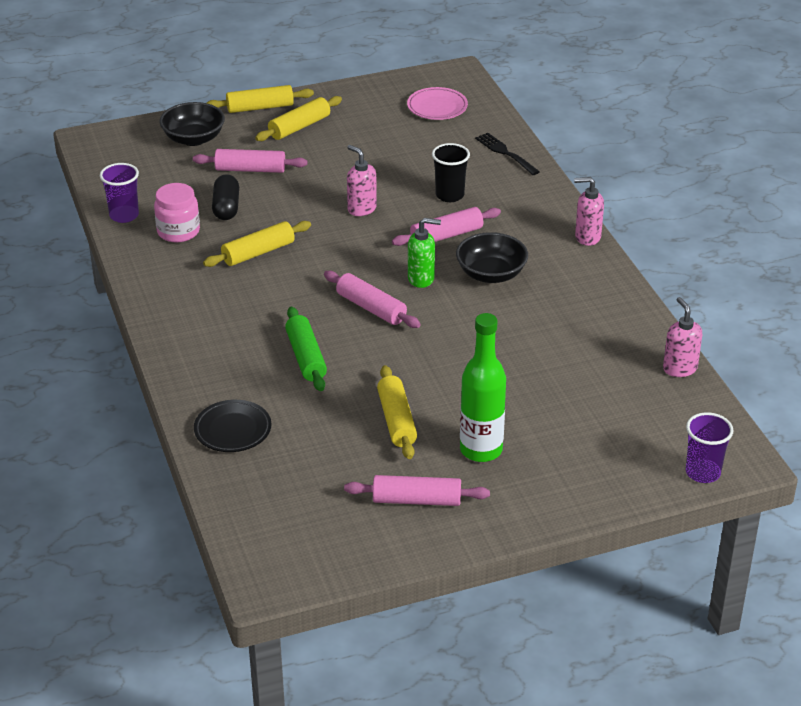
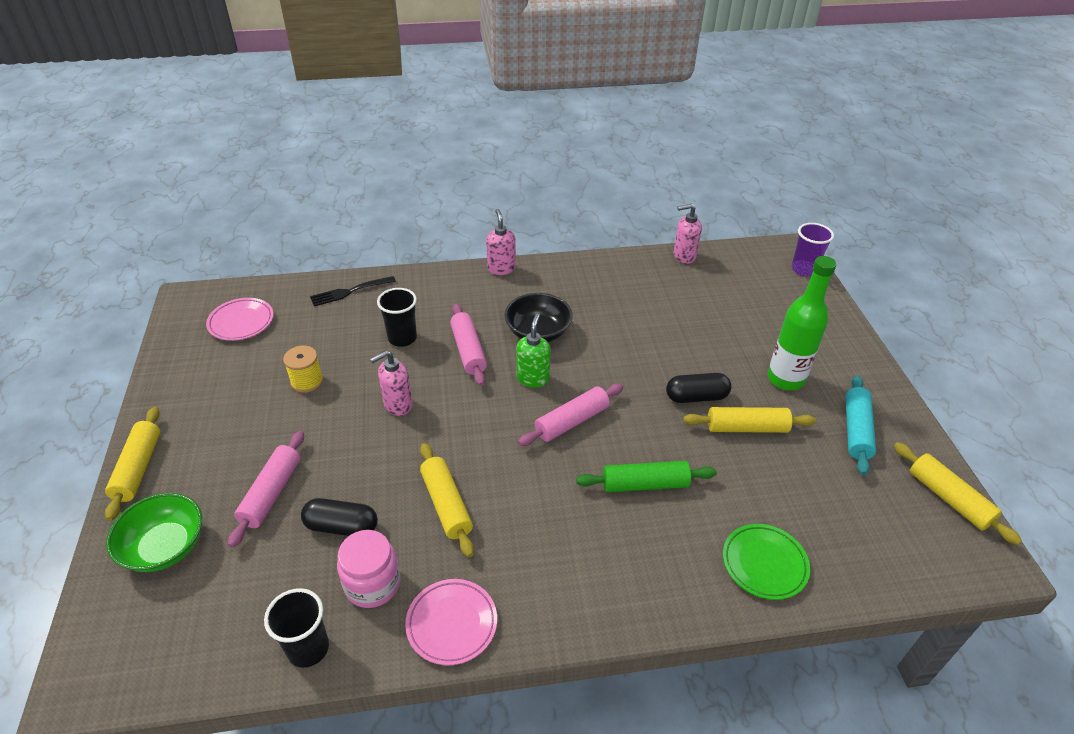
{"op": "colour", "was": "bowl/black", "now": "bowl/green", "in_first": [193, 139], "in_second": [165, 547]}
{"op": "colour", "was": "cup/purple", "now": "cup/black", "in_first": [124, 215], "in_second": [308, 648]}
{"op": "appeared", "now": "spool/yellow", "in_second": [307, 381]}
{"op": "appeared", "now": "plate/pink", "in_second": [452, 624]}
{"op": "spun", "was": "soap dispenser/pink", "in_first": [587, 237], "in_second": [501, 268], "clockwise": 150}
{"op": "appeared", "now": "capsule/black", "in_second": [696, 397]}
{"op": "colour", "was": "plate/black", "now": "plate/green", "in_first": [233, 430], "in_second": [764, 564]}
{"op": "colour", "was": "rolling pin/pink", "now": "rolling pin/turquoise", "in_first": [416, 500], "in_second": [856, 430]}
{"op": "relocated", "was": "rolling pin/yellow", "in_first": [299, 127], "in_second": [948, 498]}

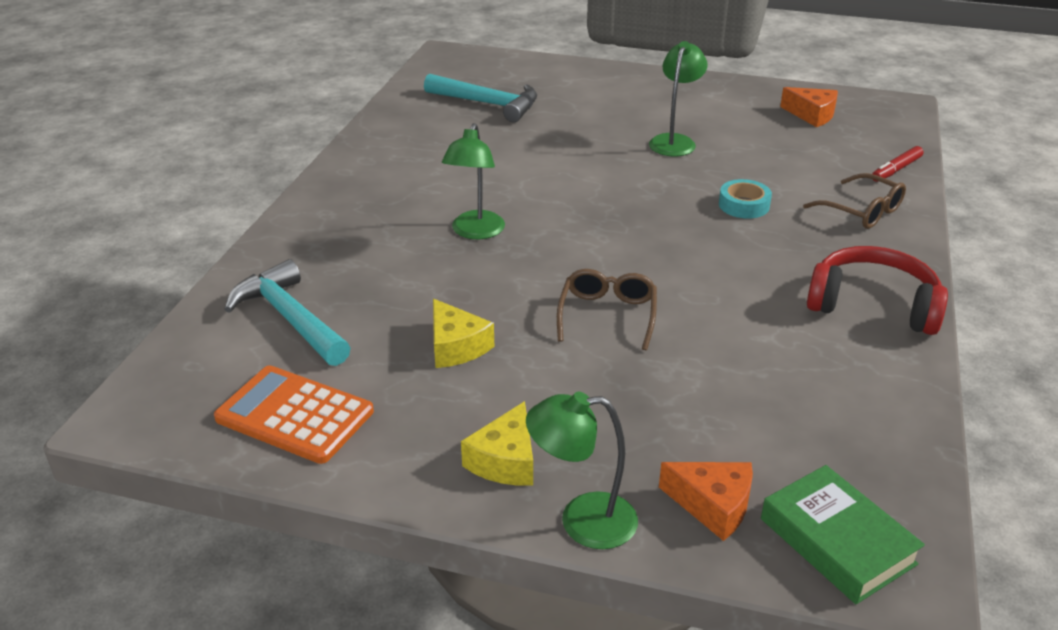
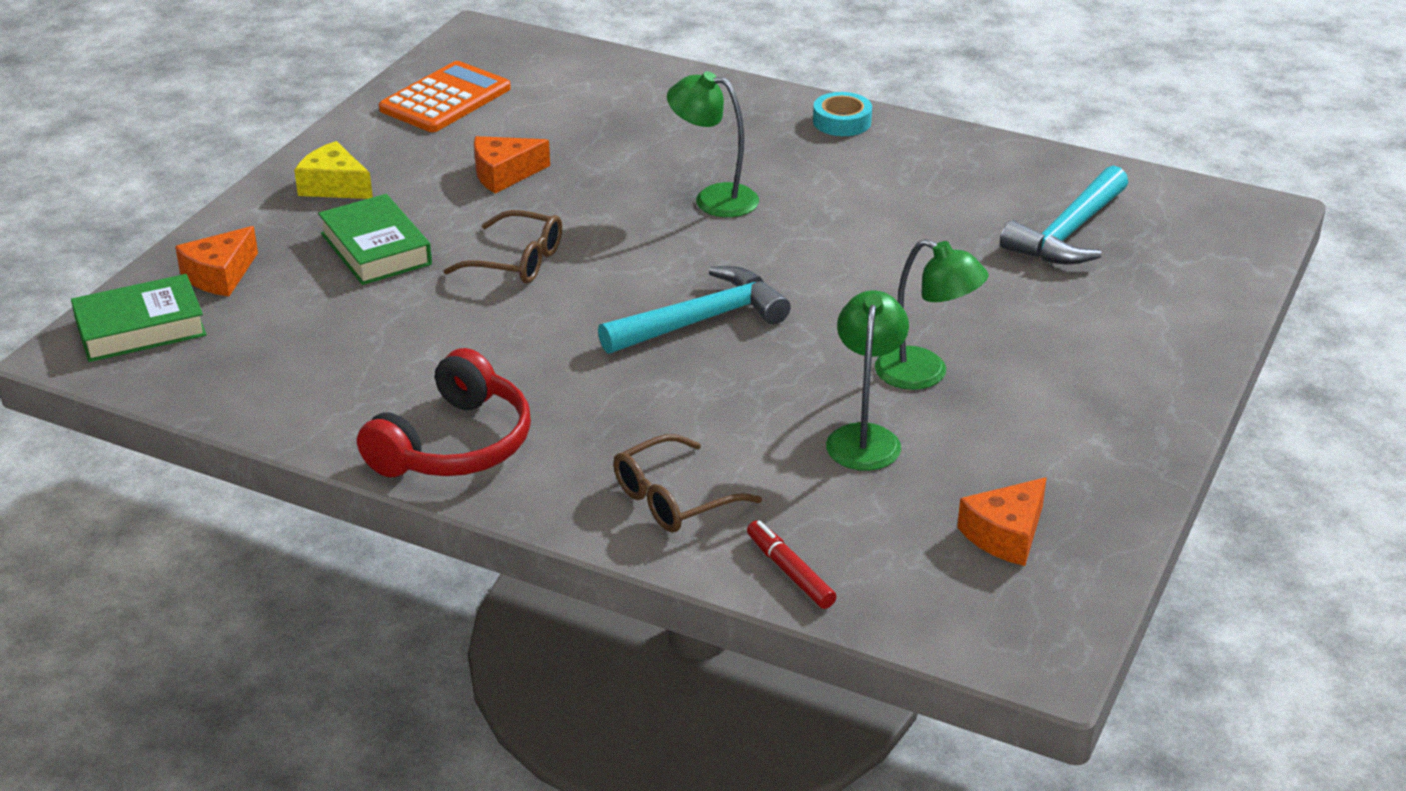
{"op": "appeared", "now": "book/green", "in_second": [376, 249]}
{"op": "colour", "was": "cheese/yellow", "now": "cheese/orange", "in_first": [456, 346], "in_second": [504, 174]}
{"op": "relocated", "was": "hammer/turquoise", "in_first": [289, 318], "in_second": [702, 320]}
{"op": "relocated", "was": "tape/turquoise", "in_first": [744, 205], "in_second": [842, 122]}
{"op": "relocated", "was": "lamp/green", "in_first": [582, 521], "in_second": [865, 437]}

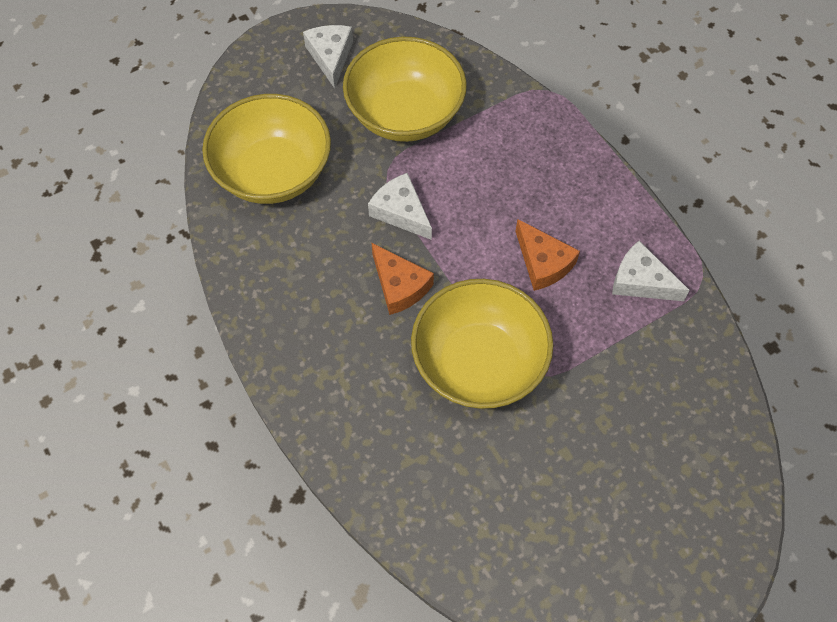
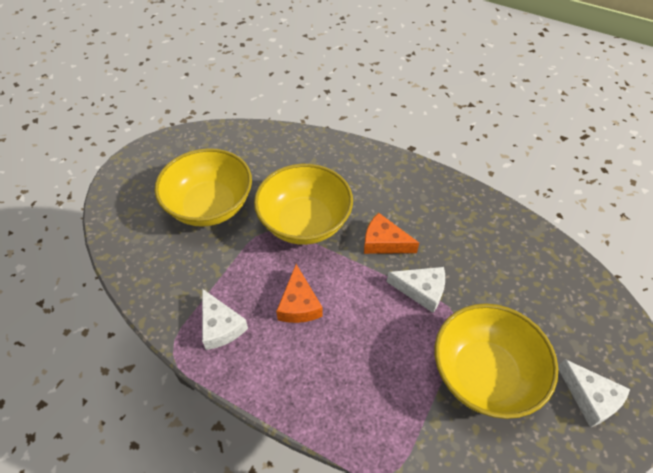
{"op": "relocated", "was": "bowl/yellow", "in_first": [273, 172], "in_second": [210, 206]}
{"op": "spun", "was": "cheese/white", "in_first": [641, 281], "in_second": [220, 326], "clockwise": 60}
{"op": "spun", "was": "cheese/orange", "in_first": [543, 263], "in_second": [299, 304], "clockwise": -120}

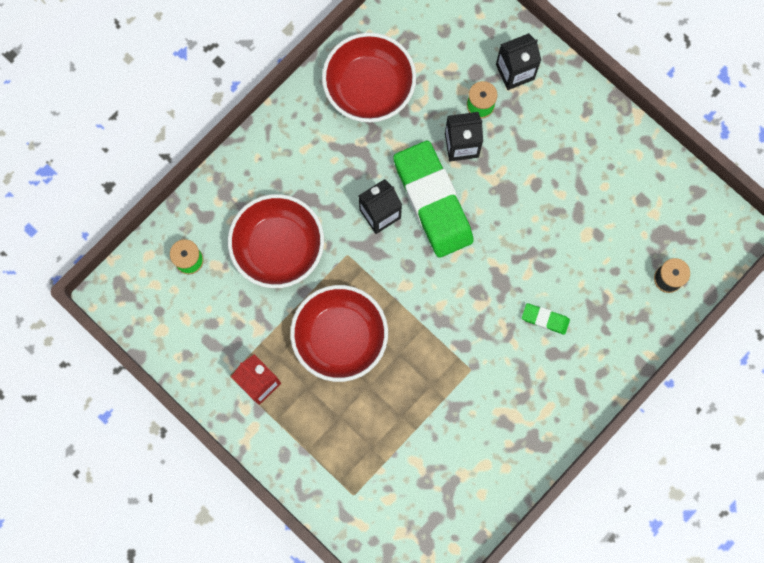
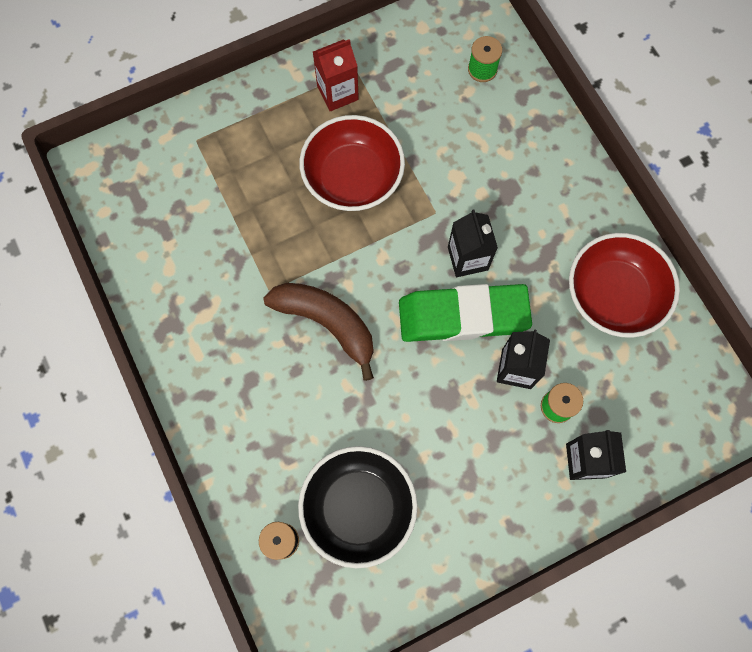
{"op": "appeared", "now": "banana/brown", "in_second": [327, 323]}
{"op": "appeared", "now": "bowl/black", "in_second": [358, 508]}
{"op": "missing", "was": "bowl/red", "in_first": [278, 247]}
{"op": "missing", "was": "eraser/green", "in_first": [545, 319]}

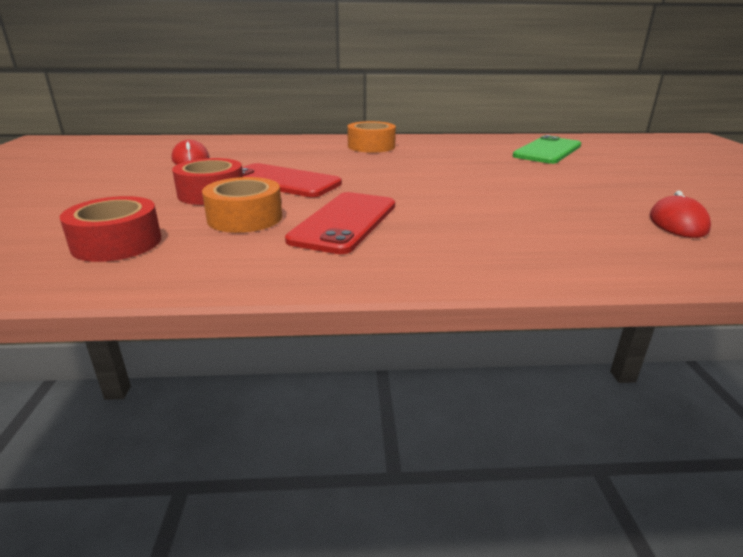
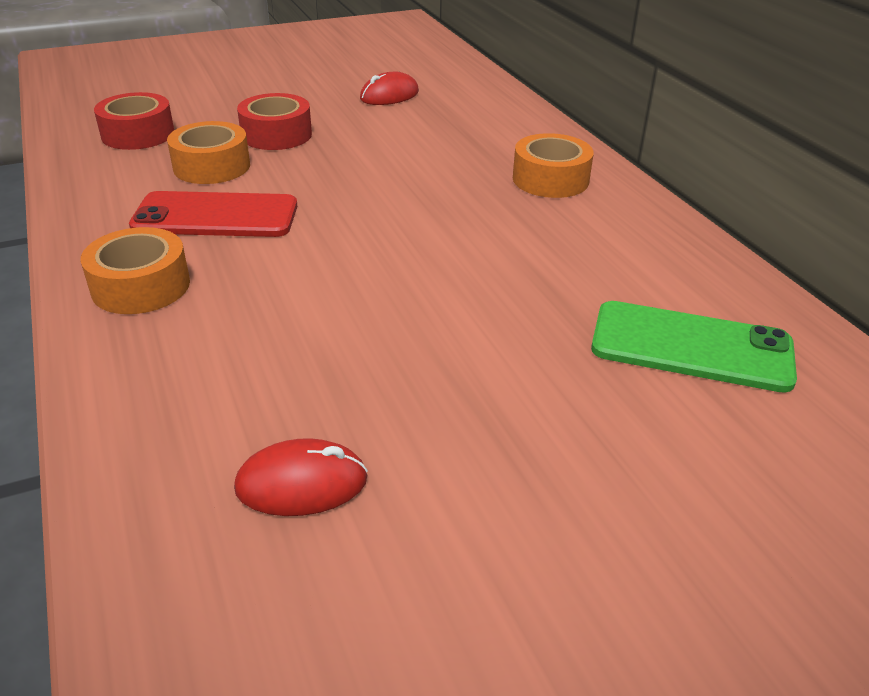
{"op": "appeared", "now": "tape/orange", "in_second": [141, 286]}
{"op": "missing", "was": "phone/red", "in_first": [283, 181]}

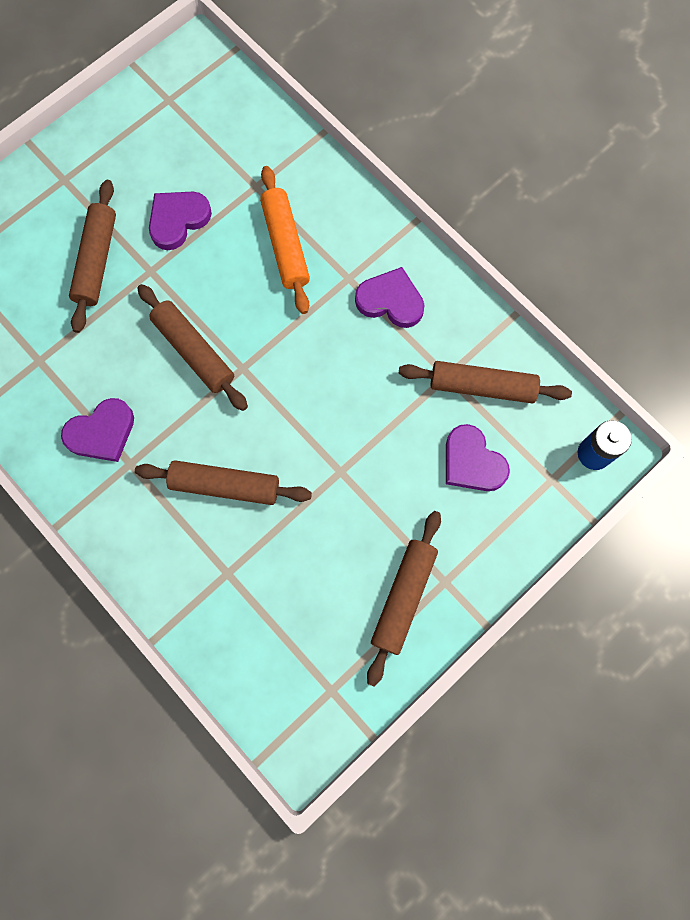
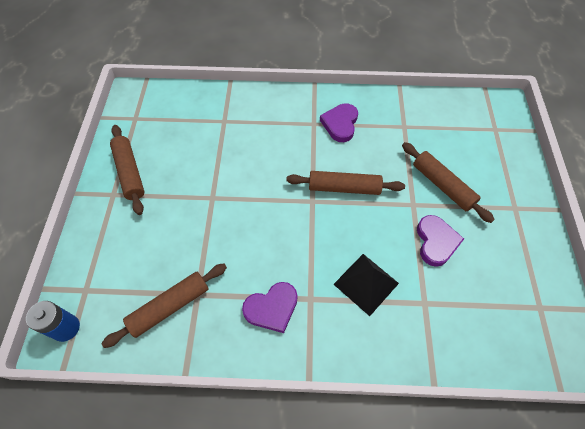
{"op": "exchanged", "was": "rolling pin/orange", "now": "pyramid/black", "in_first": [285, 245], "in_second": [366, 283]}
{"op": "missing", "was": "rolling pin/brown", "in_first": [225, 485]}
{"op": "missing", "was": "heart/purple", "in_first": [472, 462]}

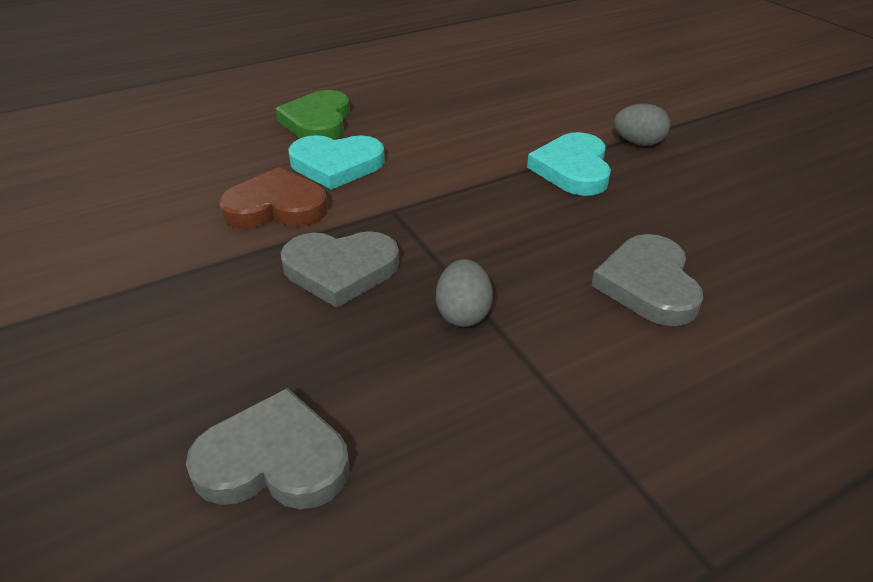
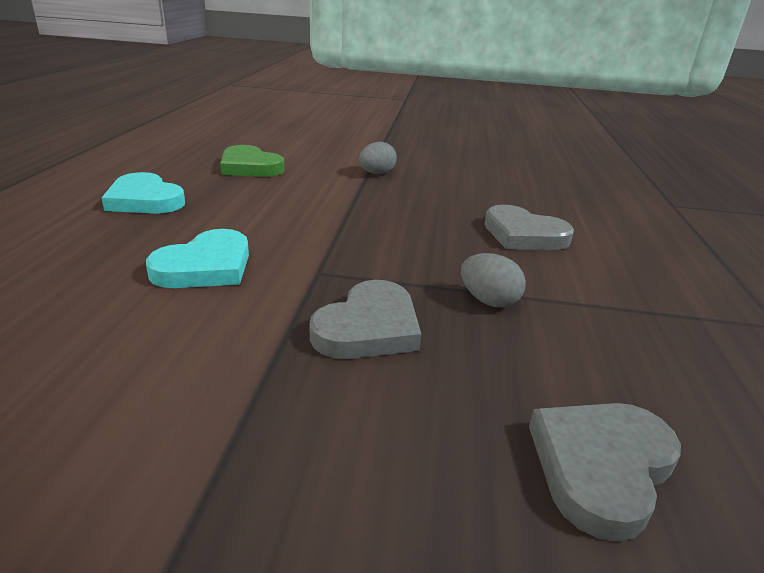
{"op": "relocated", "was": "heart/turquoise", "in_first": [573, 169], "in_second": [145, 200]}
{"op": "relocated", "was": "heart/green", "in_first": [318, 122], "in_second": [249, 167]}
{"op": "missing", "was": "heart/brown", "in_first": [276, 207]}

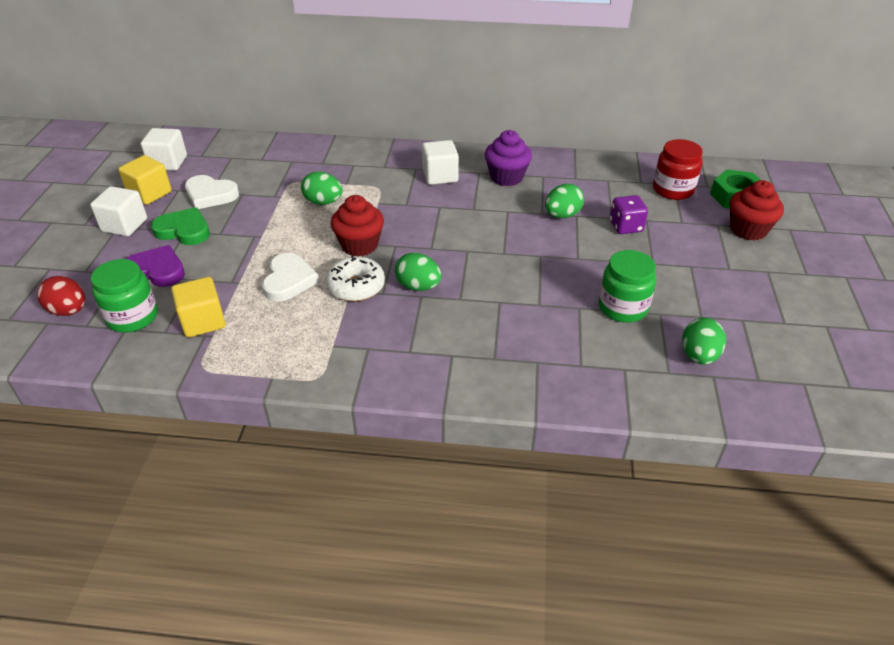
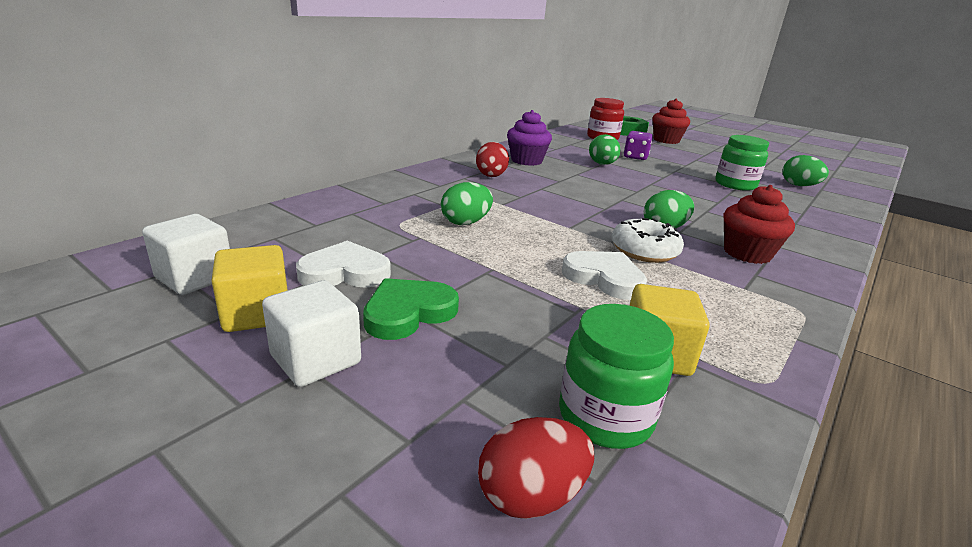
{"op": "spun", "was": "heart/white", "in_first": [210, 195], "in_second": [345, 272], "clockwise": -150}
{"op": "exchanged", "was": "cube/white", "now": "egg/red", "in_first": [440, 176], "in_second": [491, 175]}
{"op": "relocated", "was": "cupcake/red", "in_first": [359, 245], "in_second": [747, 253]}
{"op": "missing", "was": "heart/purple", "in_first": [156, 270]}

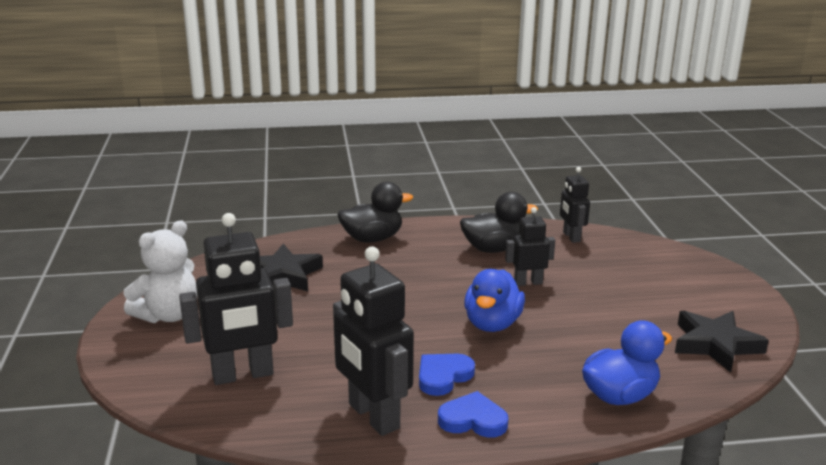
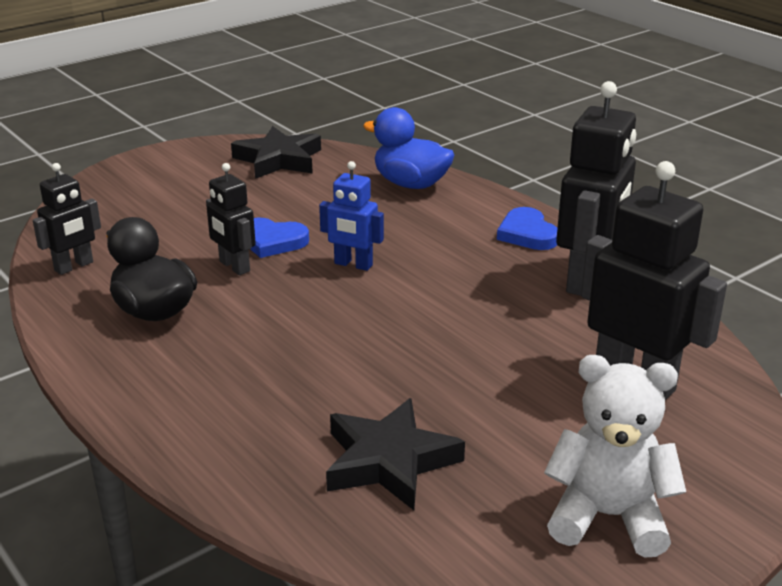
{"op": "relocated", "was": "heart/blue", "in_first": [443, 376], "in_second": [272, 241]}
{"op": "exchanged", "was": "duck/blue", "now": "robot/blue", "in_first": [492, 324], "in_second": [353, 264]}
{"op": "missing", "was": "duck/black", "in_first": [372, 239]}

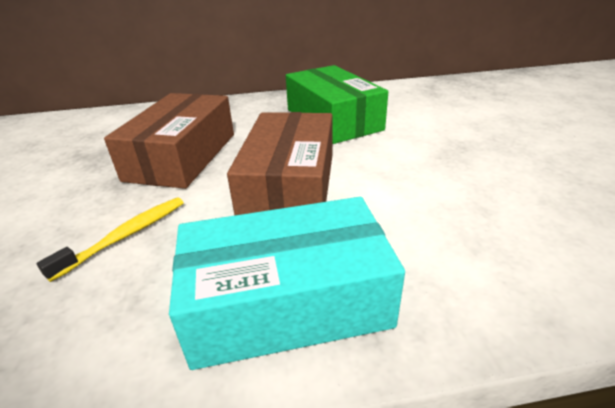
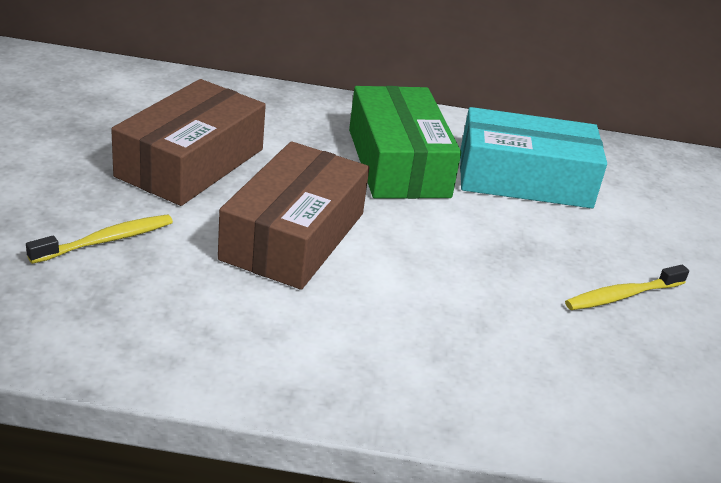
{"op": "relocated", "was": "box/turquoise", "in_first": [287, 301], "in_second": [524, 179]}
{"op": "appeared", "now": "toothbrush/yellow", "in_second": [622, 296]}

